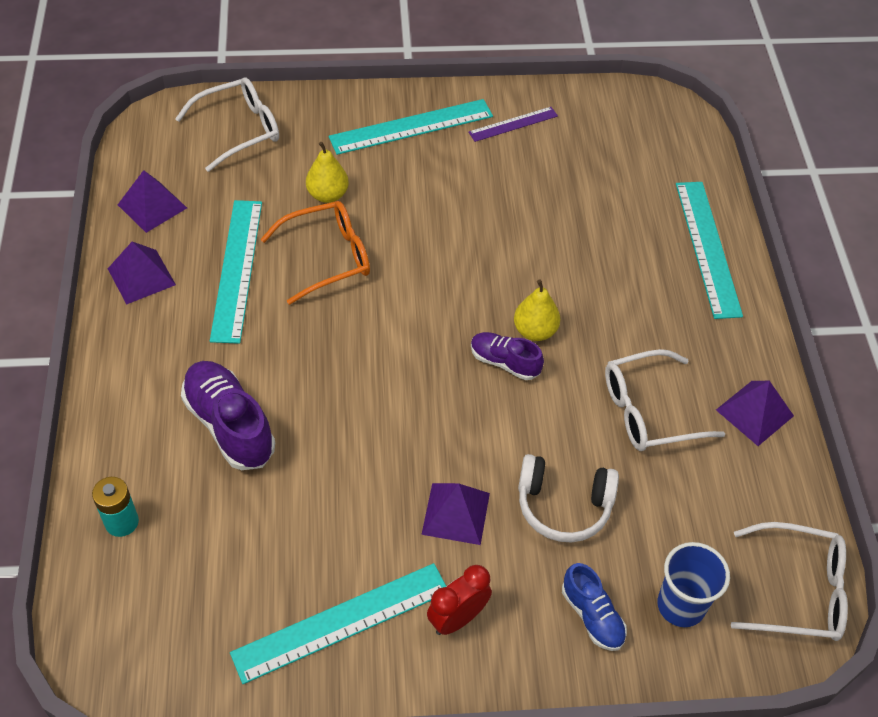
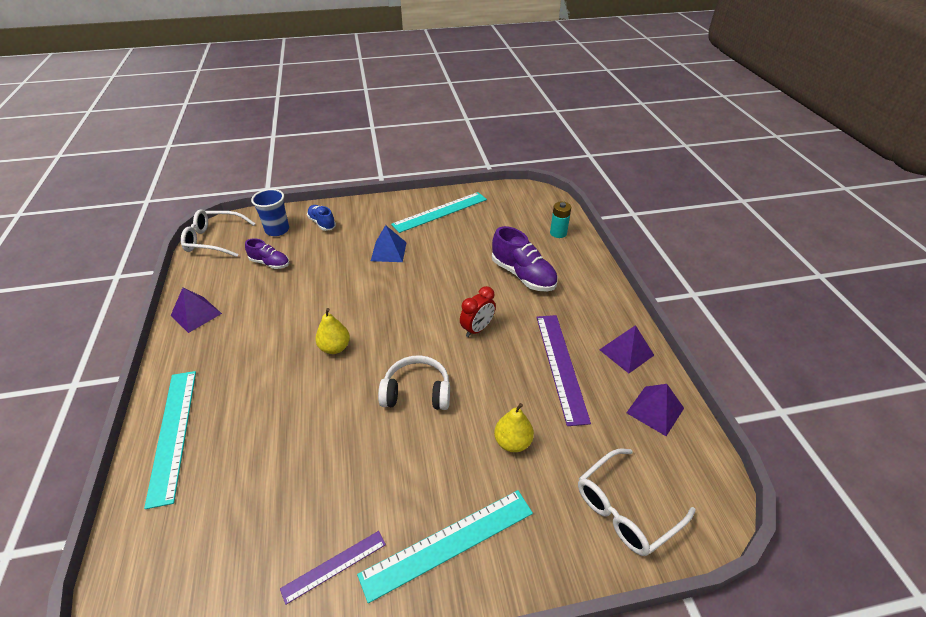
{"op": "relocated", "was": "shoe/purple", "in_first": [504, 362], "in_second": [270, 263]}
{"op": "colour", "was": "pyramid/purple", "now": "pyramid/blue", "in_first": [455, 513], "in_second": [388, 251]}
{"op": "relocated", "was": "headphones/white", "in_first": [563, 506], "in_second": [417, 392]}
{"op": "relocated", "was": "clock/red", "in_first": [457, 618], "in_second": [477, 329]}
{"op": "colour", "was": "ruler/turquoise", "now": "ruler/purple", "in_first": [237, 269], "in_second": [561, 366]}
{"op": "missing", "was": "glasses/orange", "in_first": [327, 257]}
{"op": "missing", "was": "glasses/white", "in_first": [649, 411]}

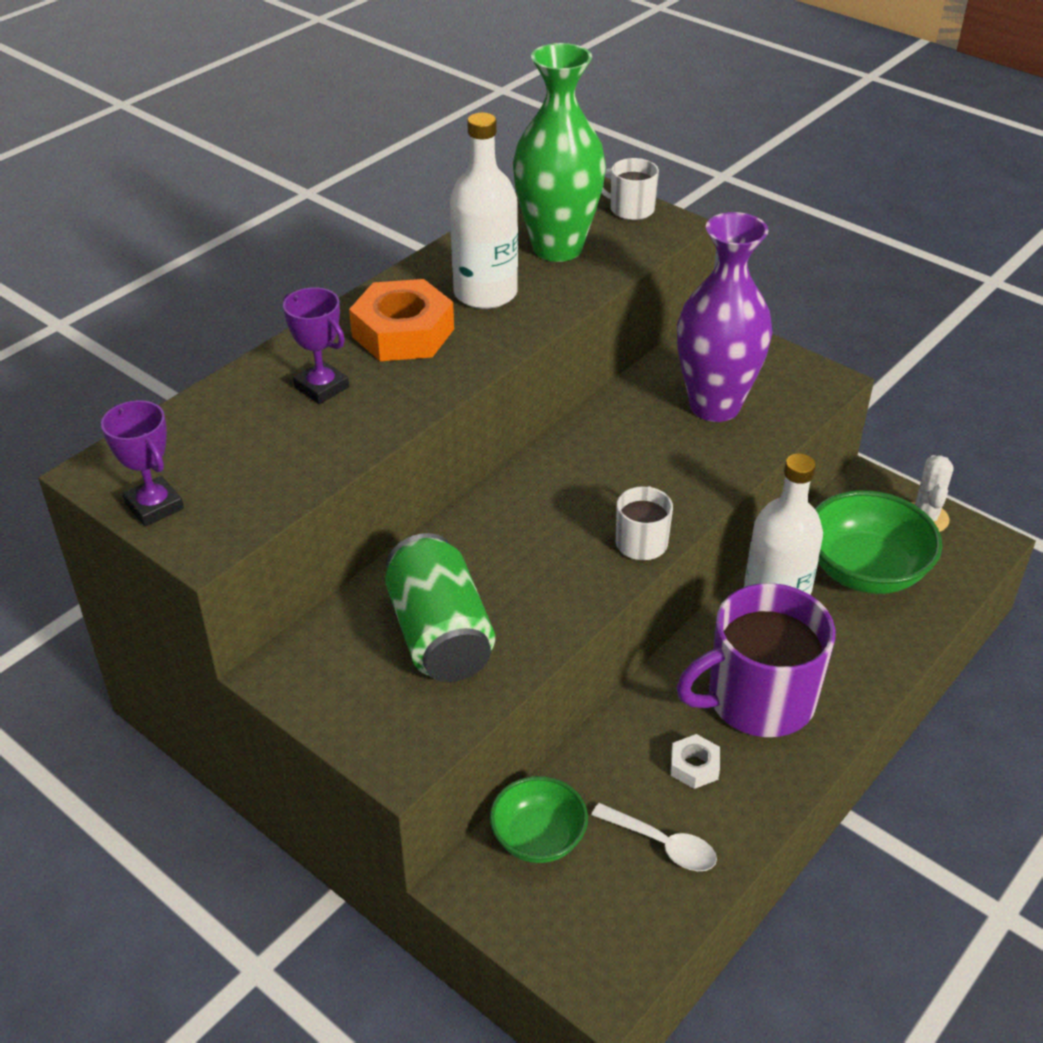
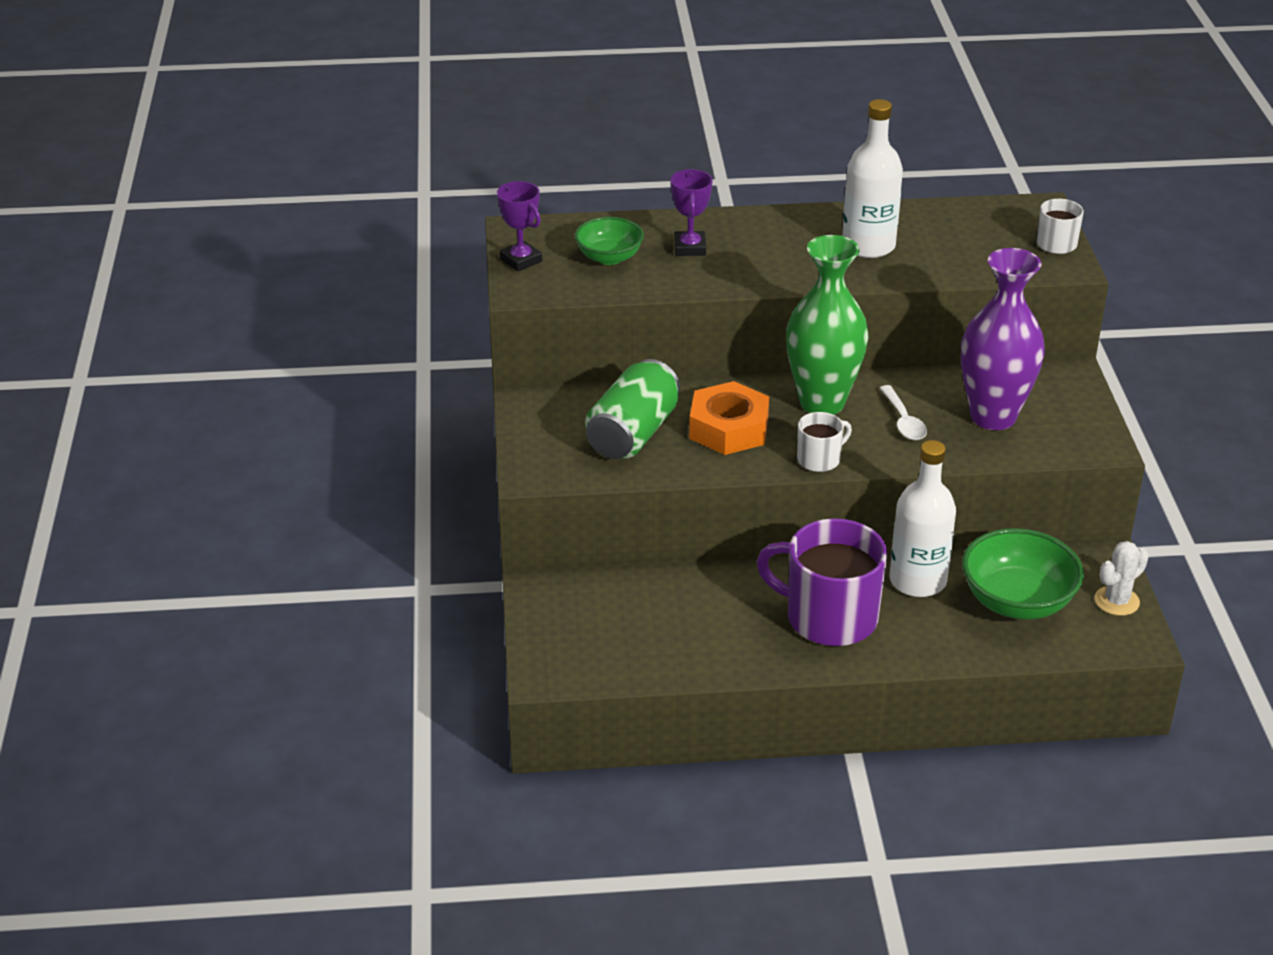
{"op": "spun", "was": "trophy/purple", "in_first": [154, 506], "in_second": [521, 260], "clockwise": -45}
{"op": "relocated", "was": "bowl/green", "in_first": [538, 838], "in_second": [609, 257]}
{"op": "relocated", "was": "nut/orange", "in_first": [403, 333], "in_second": [728, 428]}
{"op": "relocated", "was": "vase/green", "in_first": [557, 248], "in_second": [822, 403]}
{"op": "relocated", "was": "spoon/white", "in_first": [662, 844], "in_second": [903, 421]}
{"op": "missing", "was": "nut/white", "in_first": [694, 766]}

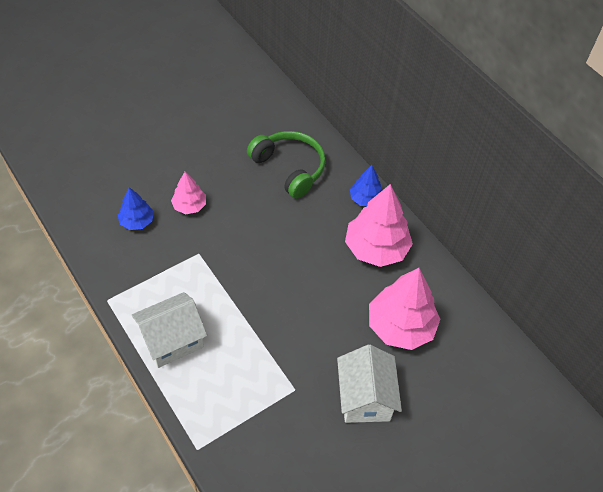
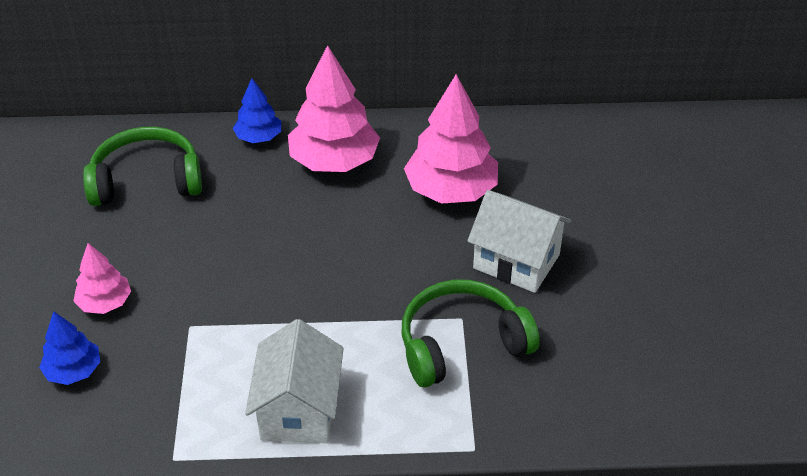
{"op": "appeared", "now": "headphones/green", "in_second": [461, 344]}

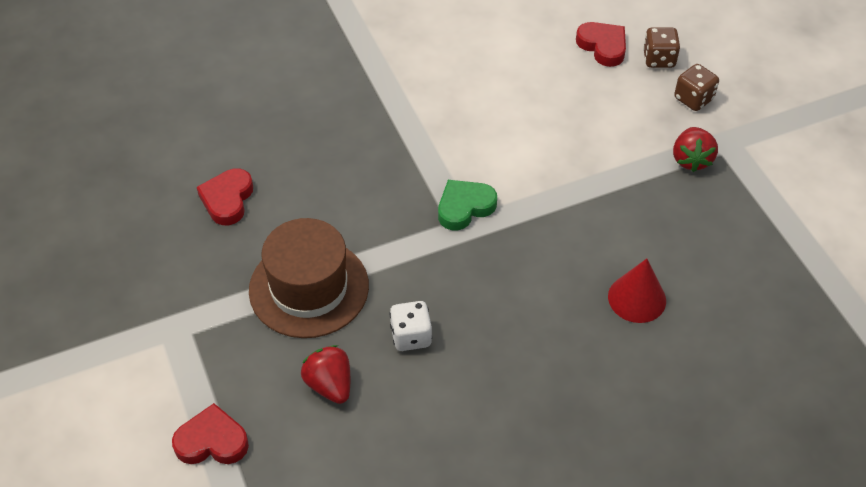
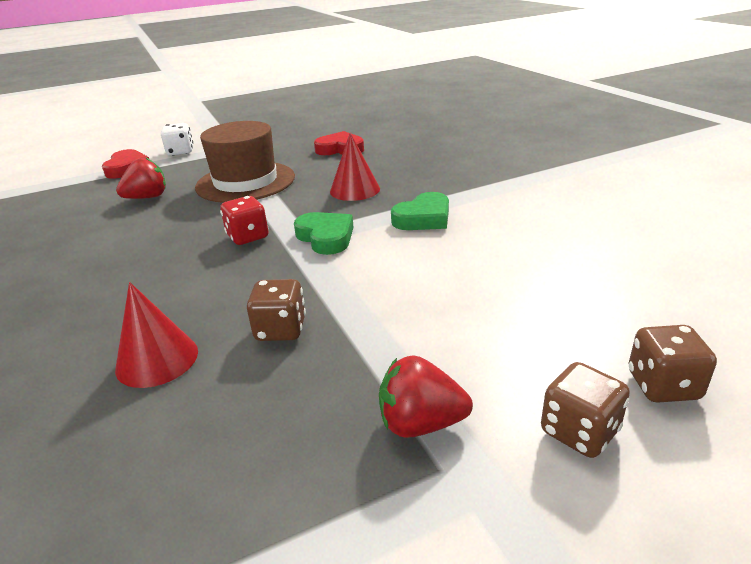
{"op": "relocated", "was": "dice/white", "in_first": [411, 336], "in_second": [180, 152]}
{"op": "appeared", "now": "dice/red", "in_second": [248, 237]}
{"op": "appeared", "now": "dice/brown", "in_second": [280, 329]}
{"op": "appeared", "now": "cone/red", "in_second": [355, 190]}
{"op": "appeared", "now": "heart/green", "in_second": [423, 218]}
{"op": "missing", "was": "heart/red", "in_first": [603, 46]}

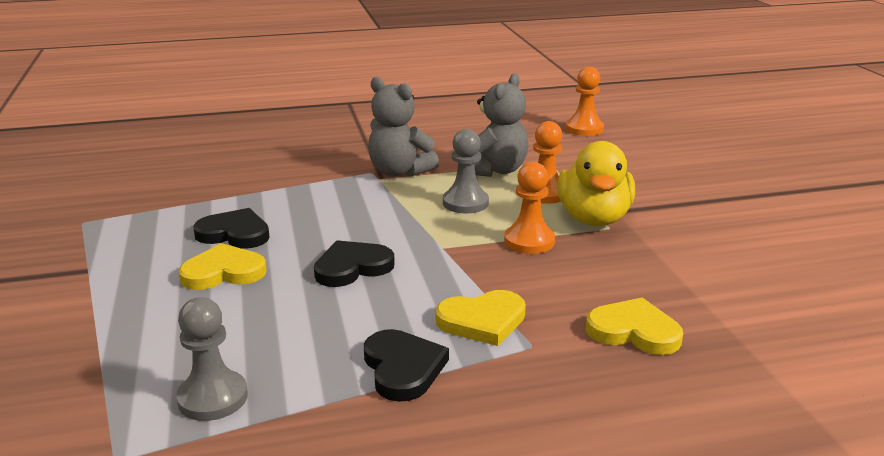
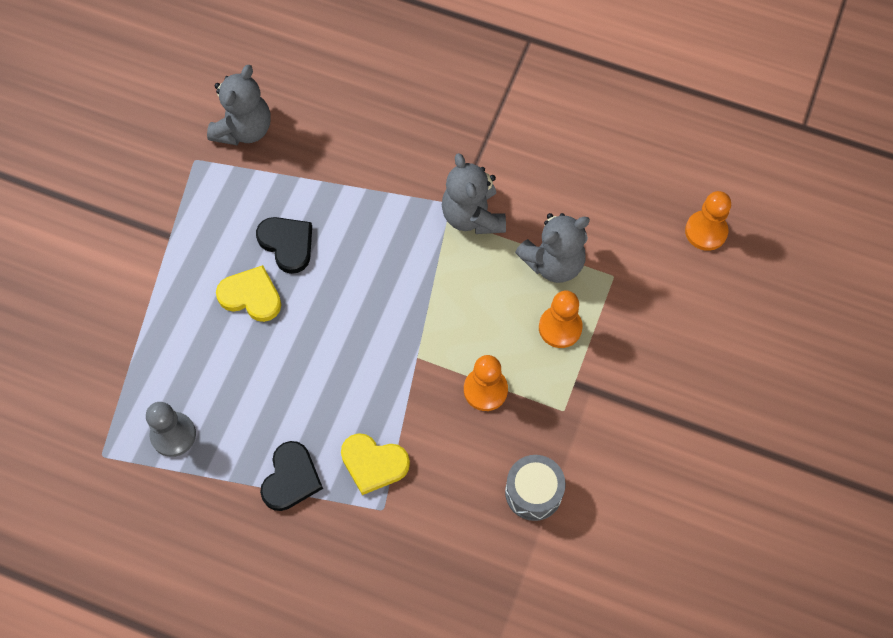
{"op": "appeared", "now": "teddy bear/grey", "in_second": [244, 129]}
{"op": "appeared", "now": "drum/grey", "in_second": [533, 492]}
{"op": "missing", "was": "heart/black", "in_first": [352, 267]}
{"op": "missing", "was": "pawn/grey", "in_first": [465, 203]}
{"op": "missing", "was": "duck/yellow", "in_first": [593, 218]}
{"op": "missing", "was": "heart/yellow", "in_first": [634, 331]}

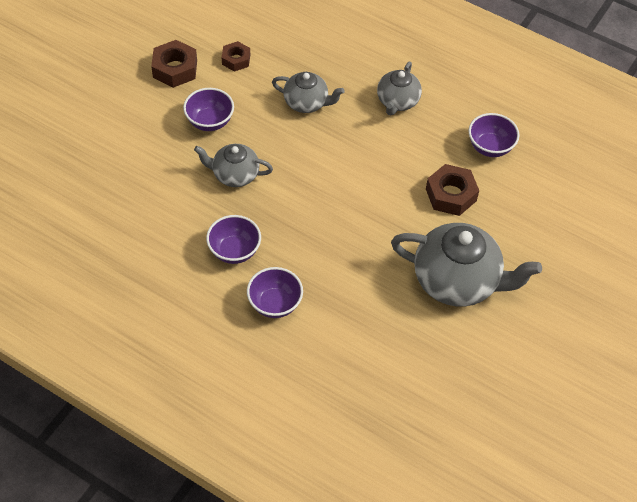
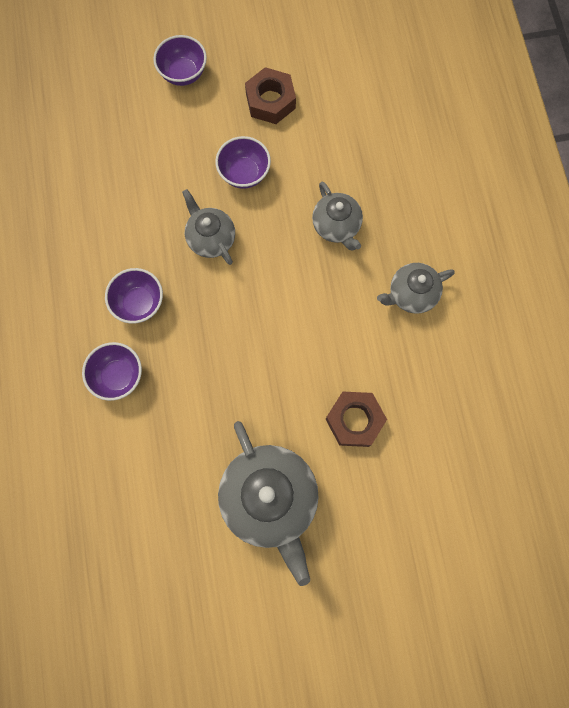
{"op": "relocated", "was": "bowl/purple", "in_first": [490, 147], "in_second": [183, 73]}
{"op": "missing", "was": "nut/brown", "in_first": [236, 60]}

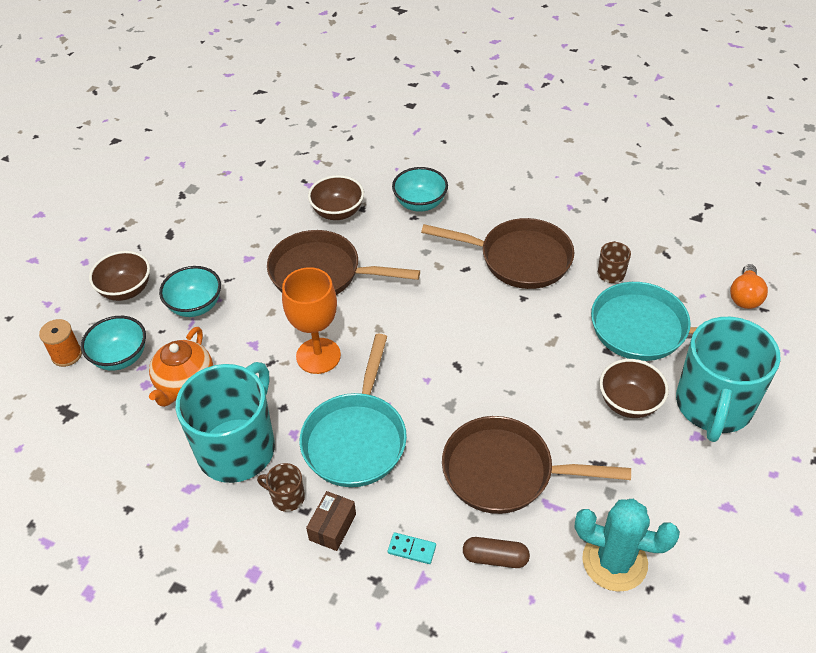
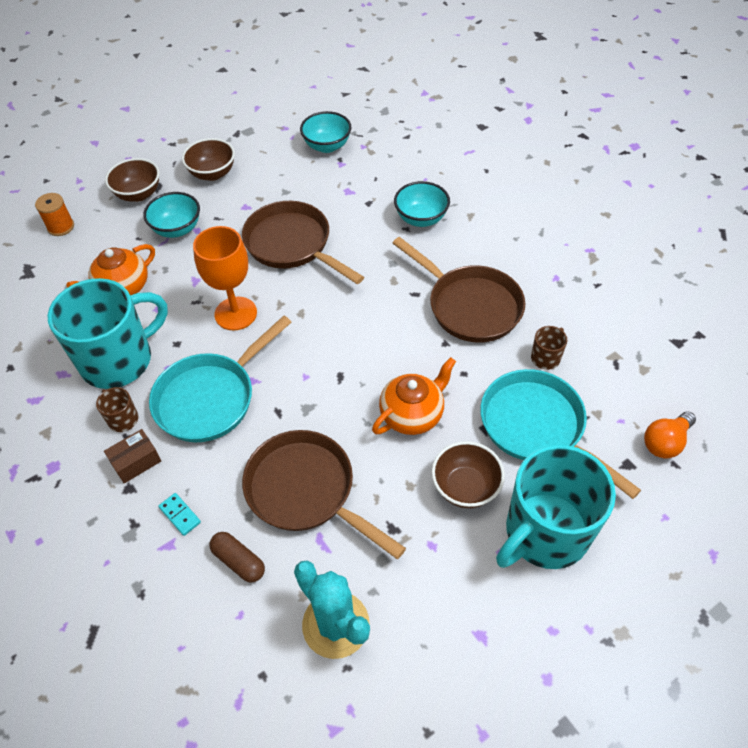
{"op": "relocated", "was": "bowl/brown", "in_first": [338, 212], "in_second": [212, 173]}
{"op": "relocated", "was": "bowl/turquoise", "in_first": [121, 357], "in_second": [327, 146]}
{"op": "appeared", "now": "teapot/orange", "in_second": [412, 414]}

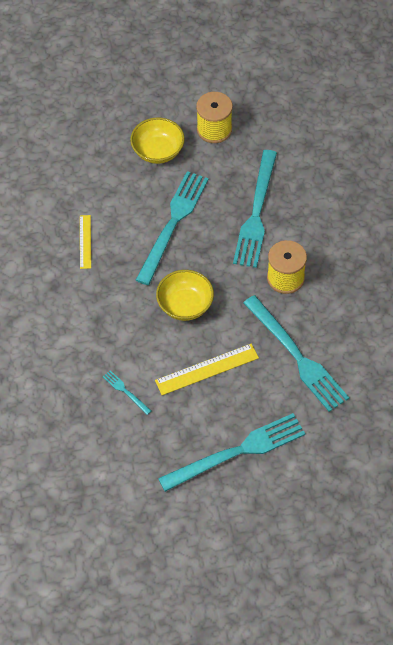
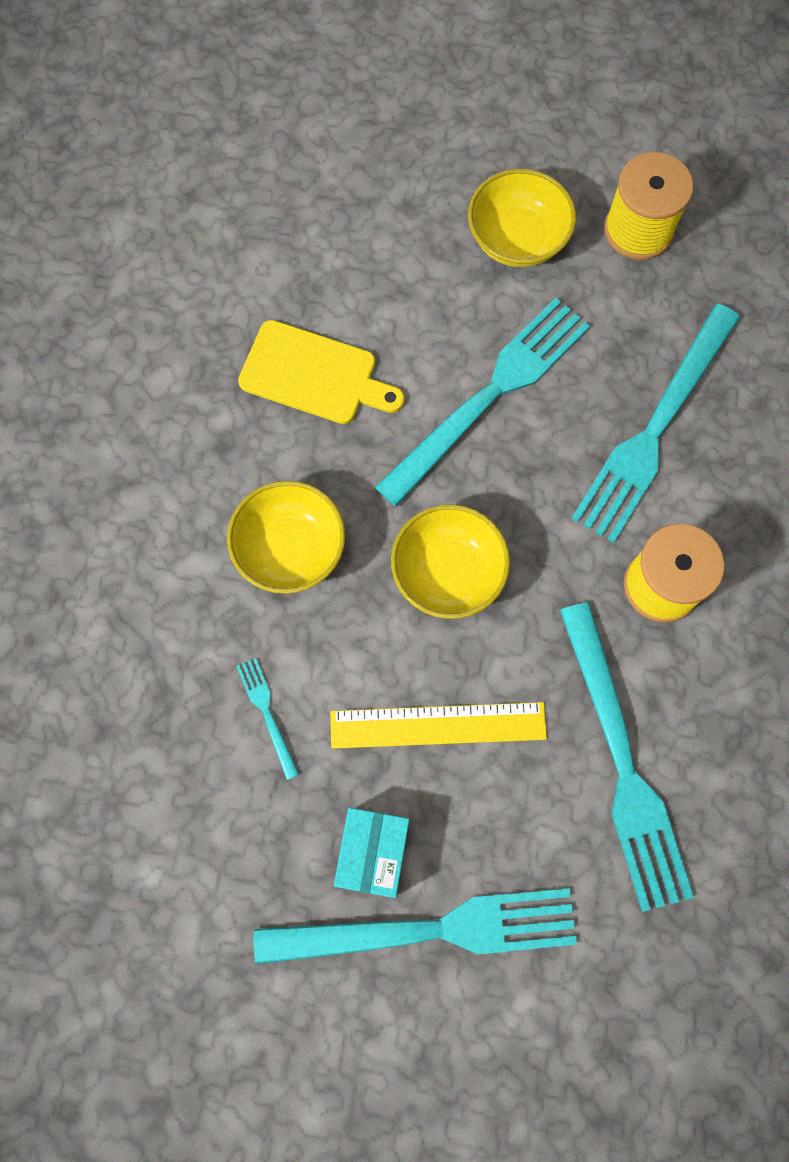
{"op": "appeared", "now": "bowl/yellow", "in_second": [290, 549]}
{"op": "exchanged", "was": "ruler/yellow", "now": "cutting board/yellow", "in_first": [85, 241], "in_second": [314, 375]}
{"op": "appeared", "now": "box/turquoise", "in_second": [372, 852]}

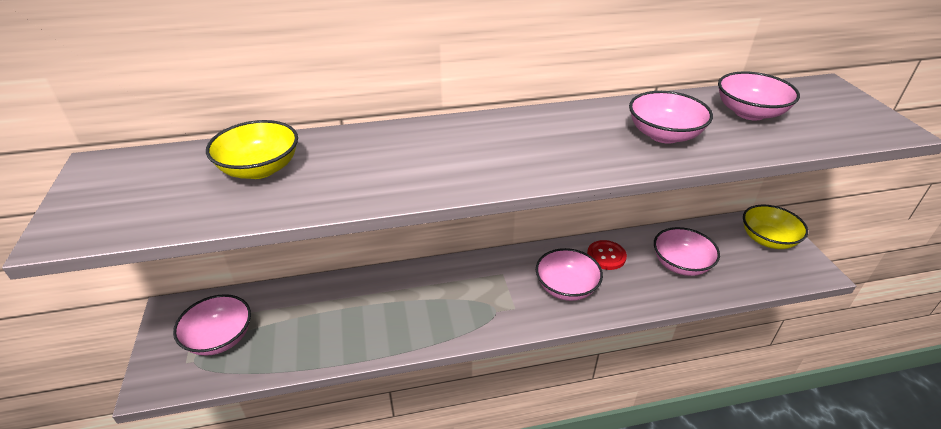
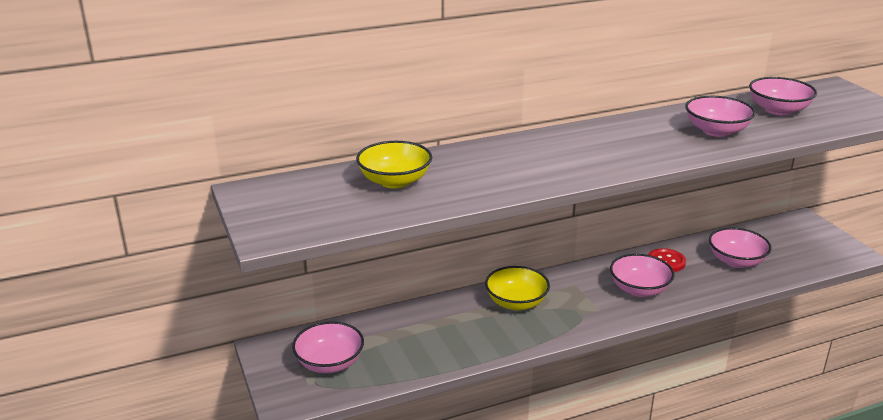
{"op": "relocated", "was": "bowl/yellow", "in_first": [767, 239], "in_second": [516, 302]}

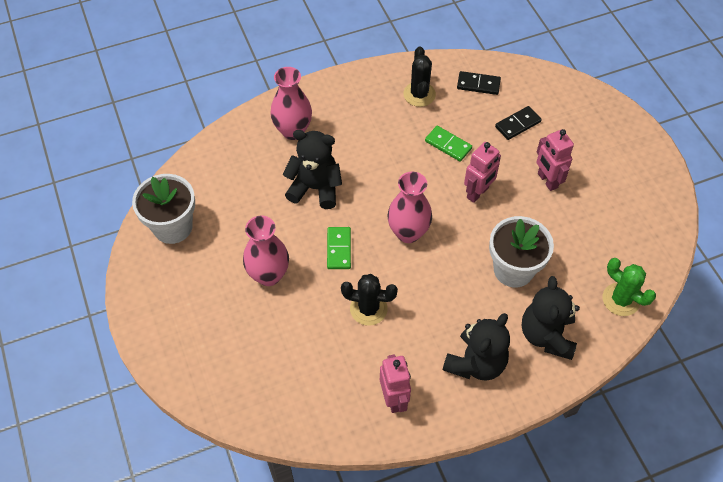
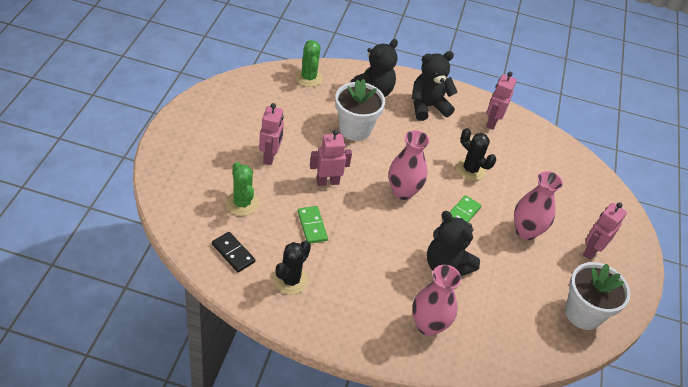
{"op": "exchanged", "was": "domino/black", "now": "cactus/green", "in_first": [517, 124], "in_second": [242, 203]}
{"op": "appeared", "now": "robot/pink", "in_second": [591, 251]}

